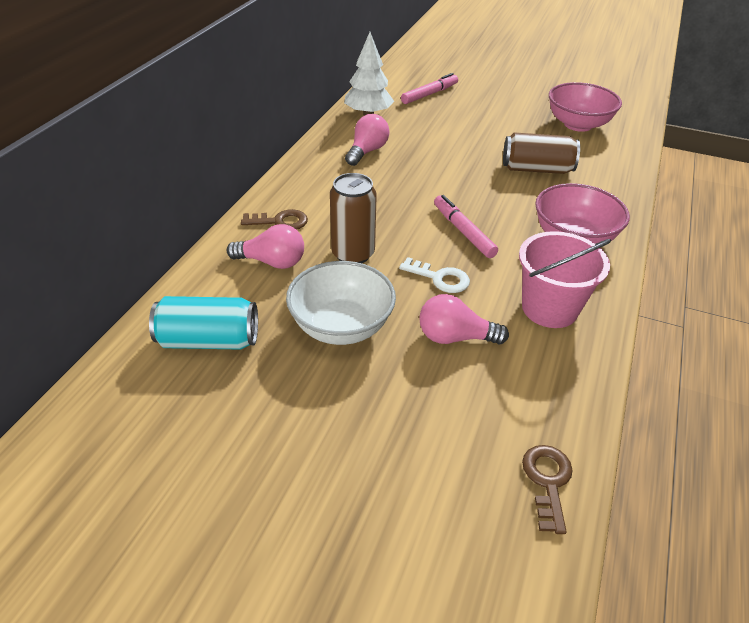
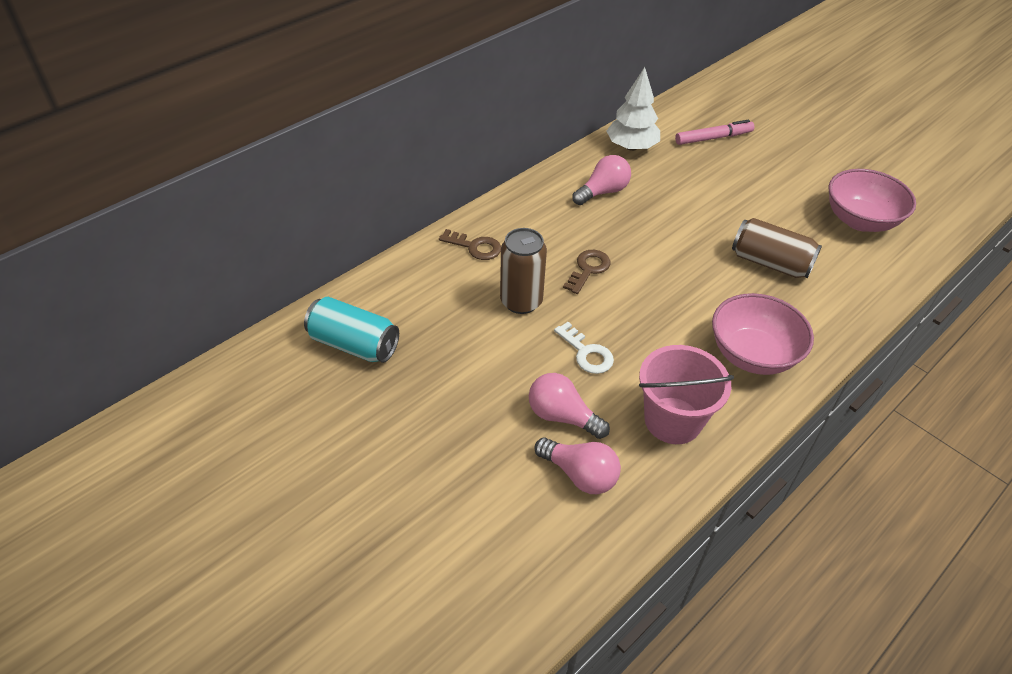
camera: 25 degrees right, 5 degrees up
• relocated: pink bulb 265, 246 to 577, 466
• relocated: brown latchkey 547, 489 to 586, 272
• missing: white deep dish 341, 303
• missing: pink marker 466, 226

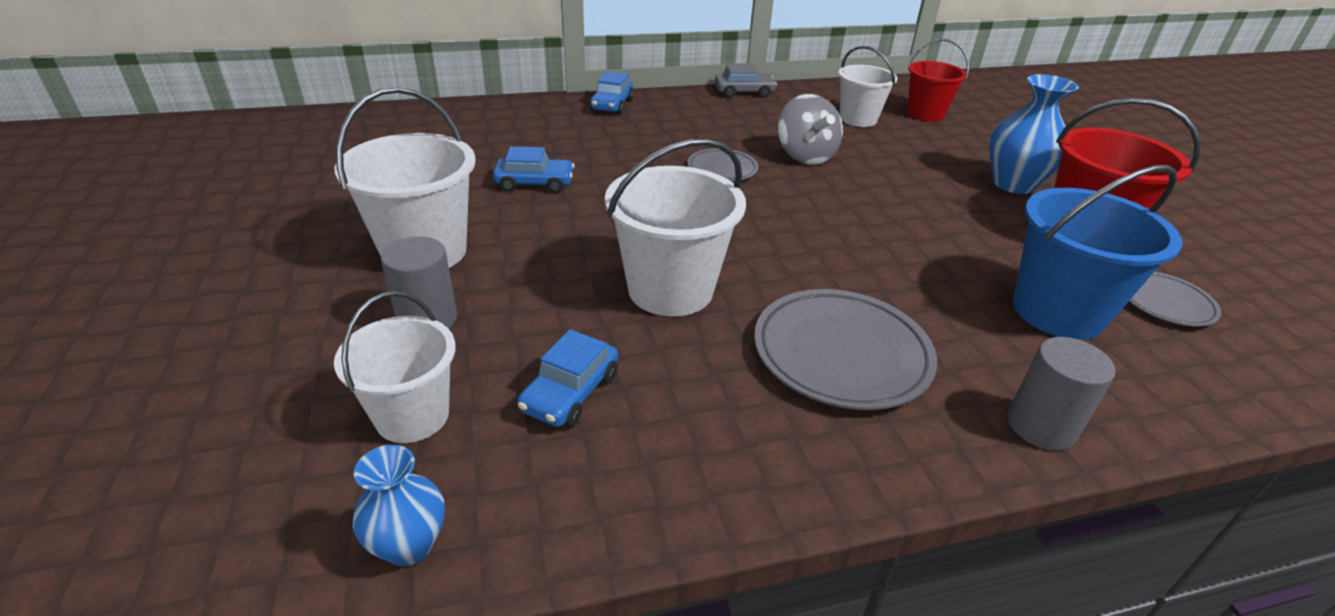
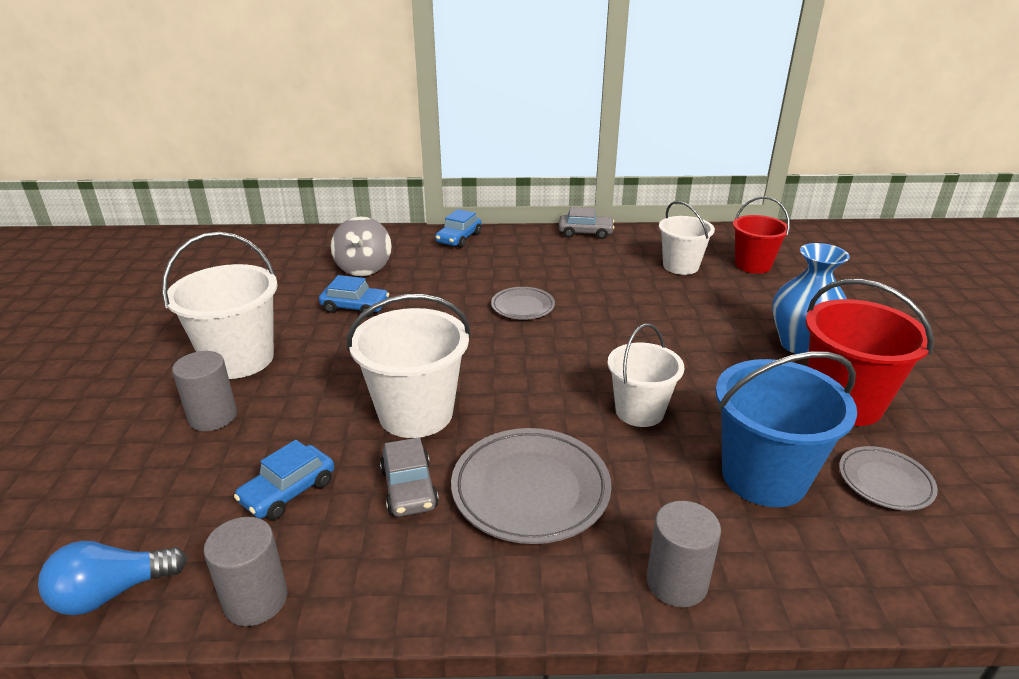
camera: 15 degrees right, 5 degrees down
• exchanged: blue tall vase 399, 505 to blue bulb 112, 578
• appeared: ash-grey cylinder 245, 571
• relocated: ash-grey spinning top 810, 129 to 361, 246
• appeared: ash-grey car 409, 477
• relocated: white bucket 395, 367 to 645, 375

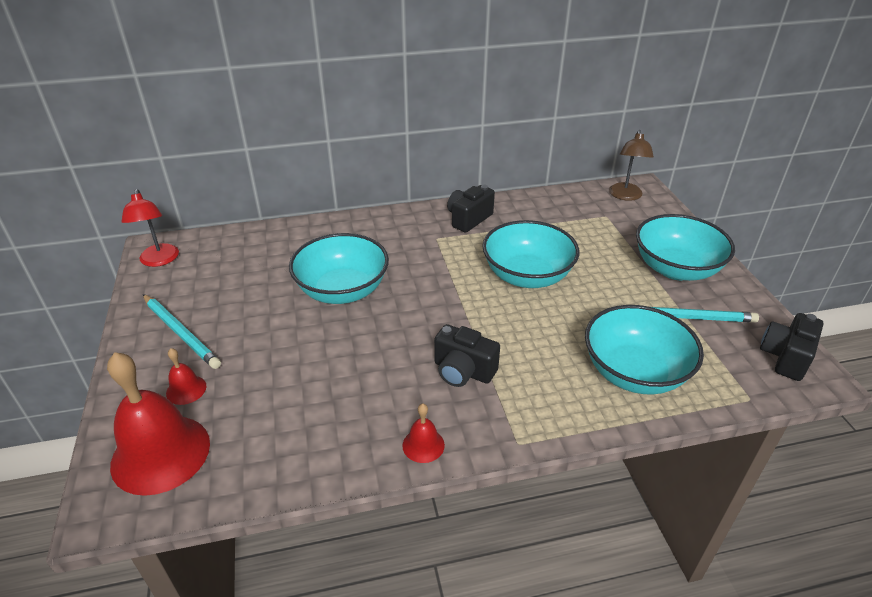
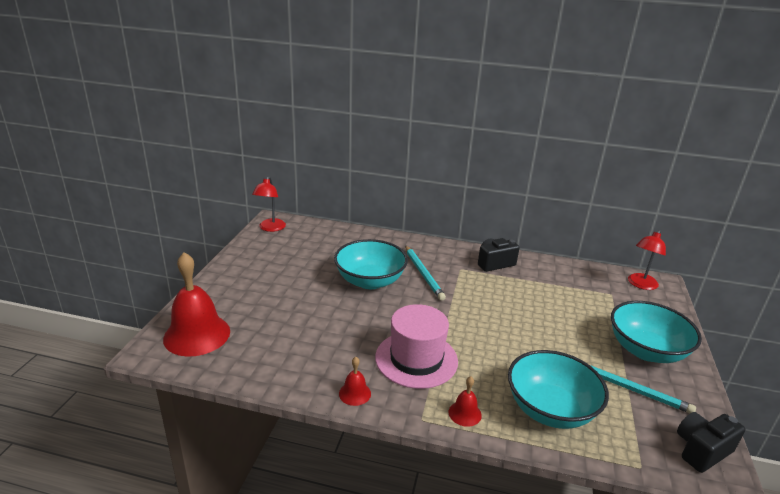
camera: 25 degrees right, 10 degrees down
• exchanged: ebony camera 467, 355 to pink hat 416, 346
• relocated: aqua pencil 182, 331 to 425, 273
• relocated: crimson bell 186, 376 to 465, 401
• colour: brown reading lamp 631, 165 to crimson reading lamp 647, 260
• missing: aqua deep dish 530, 254

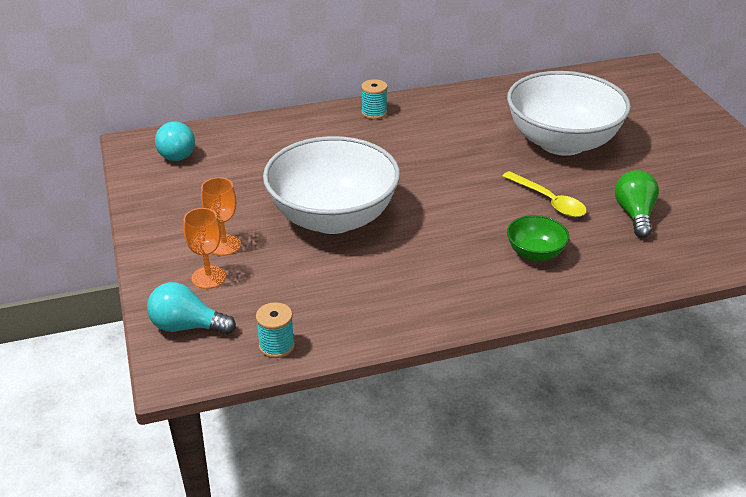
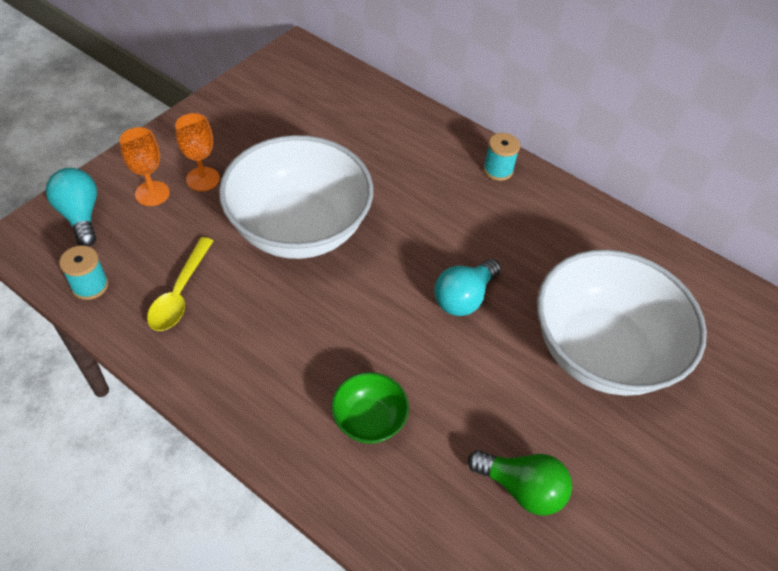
camera: 50 degrees right, 15 degrees up
• relocated: bright yellow tablespoon 544, 194 to 180, 284
• relocated: aqua bulb 175, 141 to 467, 287
• spun: green bulb 637, 204 = 520, 483 60 degrees clockwise

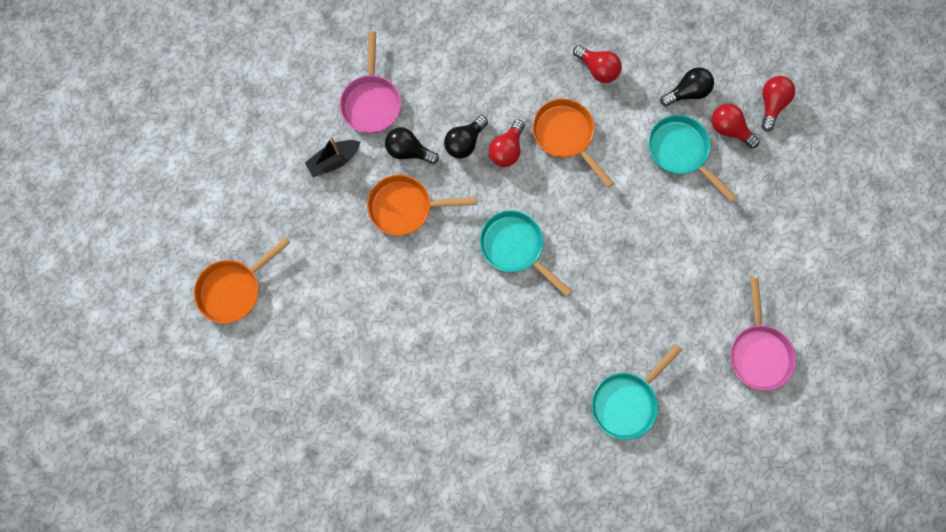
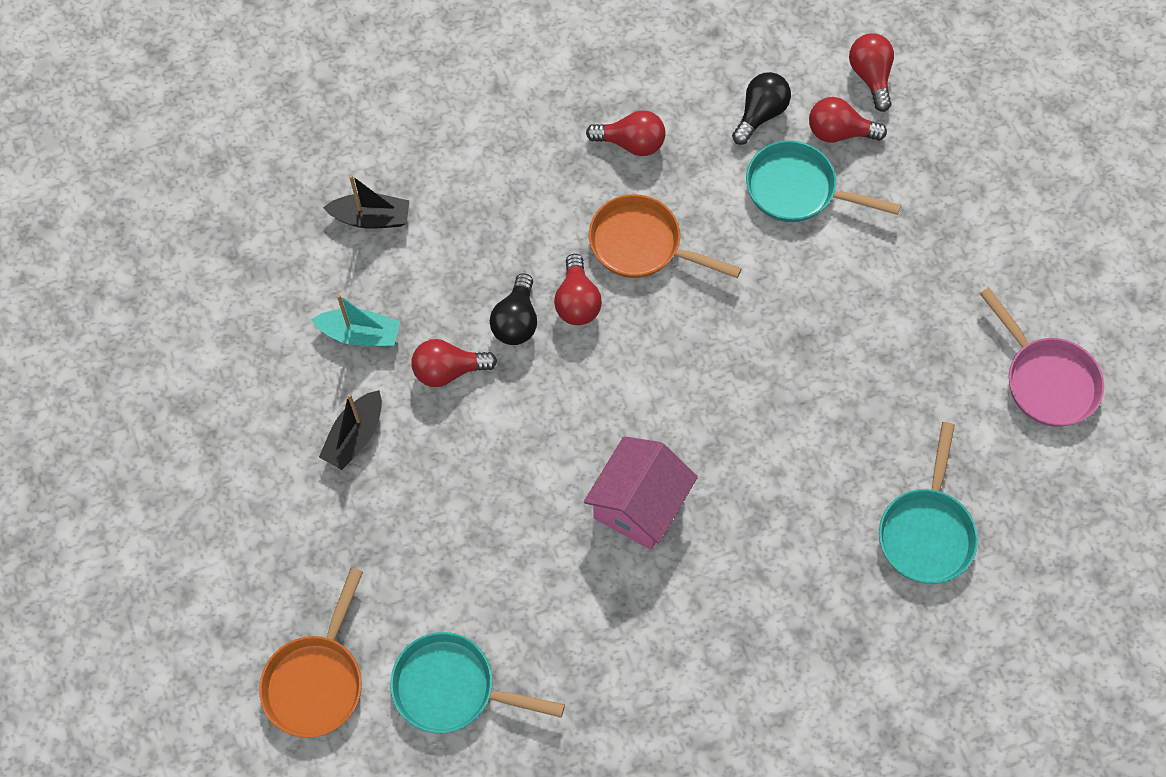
camera: 30 degrees left, 10 degrees down
• exchanged: pink skillet 370, 82 to aqua sailboat 355, 320
• appeared: ebony sailboat 366, 202
• relocated: aqua skillet 526, 253 to 477, 682
• colour: ebony bulb 412, 145 to crimson bulb 454, 363
• appeared: pink house 641, 493
• missing: orange skillet 422, 205

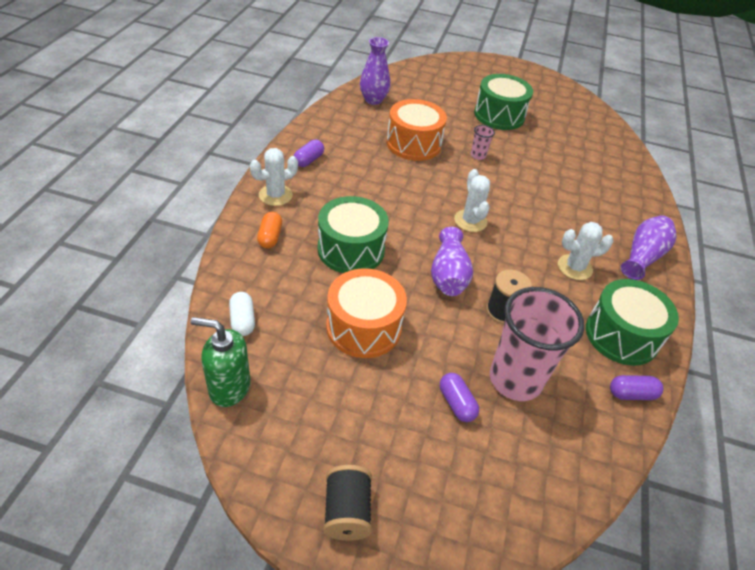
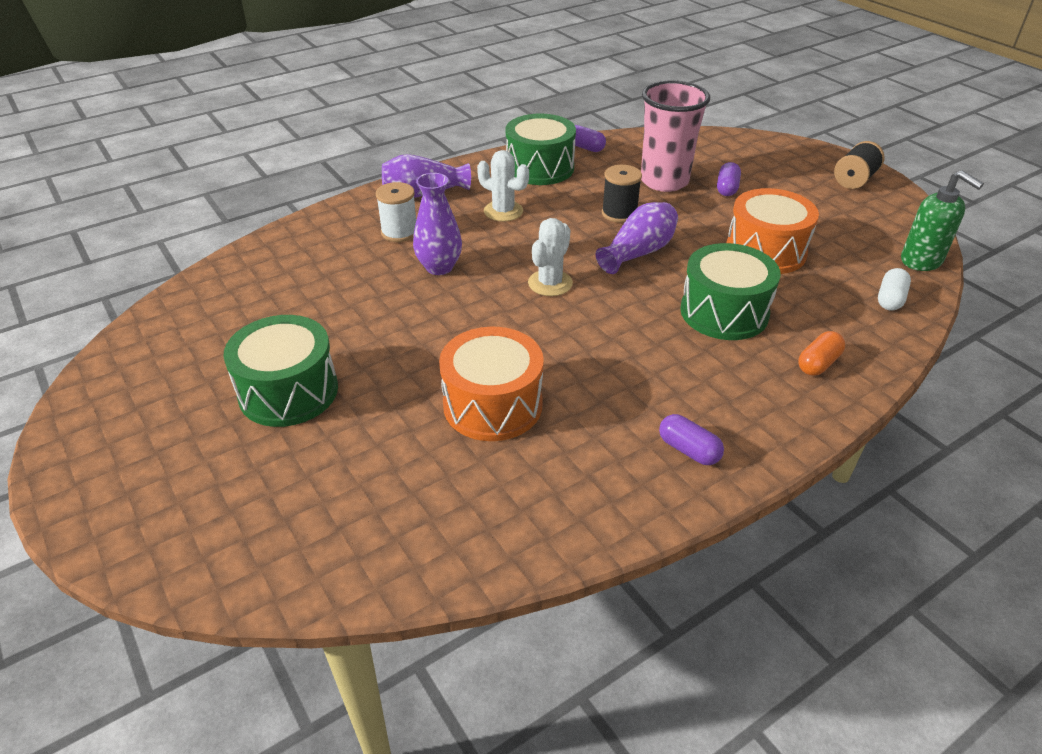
camera: 135 degrees left, 5 degrees down
• appeared: white bobbin 396, 212
• relocated: violet tall vase 375, 71 to 437, 224
• spun: violet pill shape 309, 153 = 691, 439 60 degrees clockwise
• missing: white prickly plant 274, 177
• missing: pink beaker 483, 142

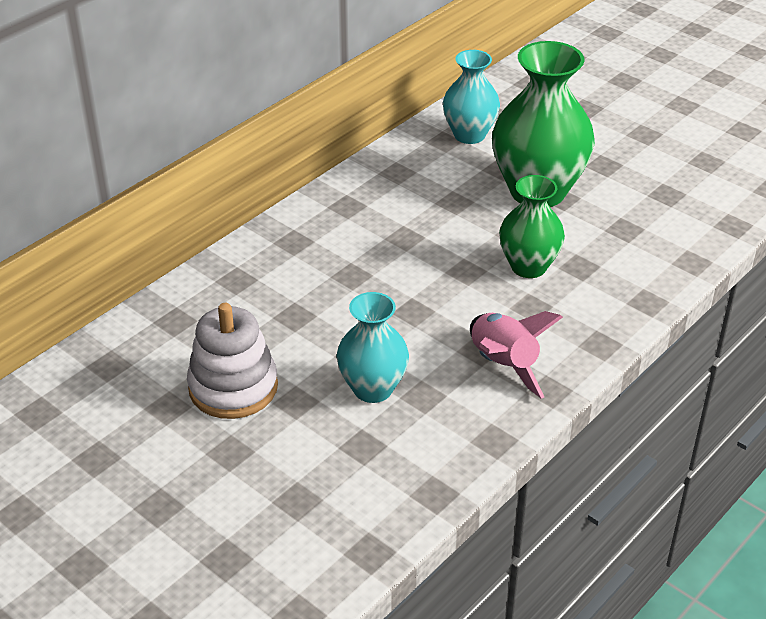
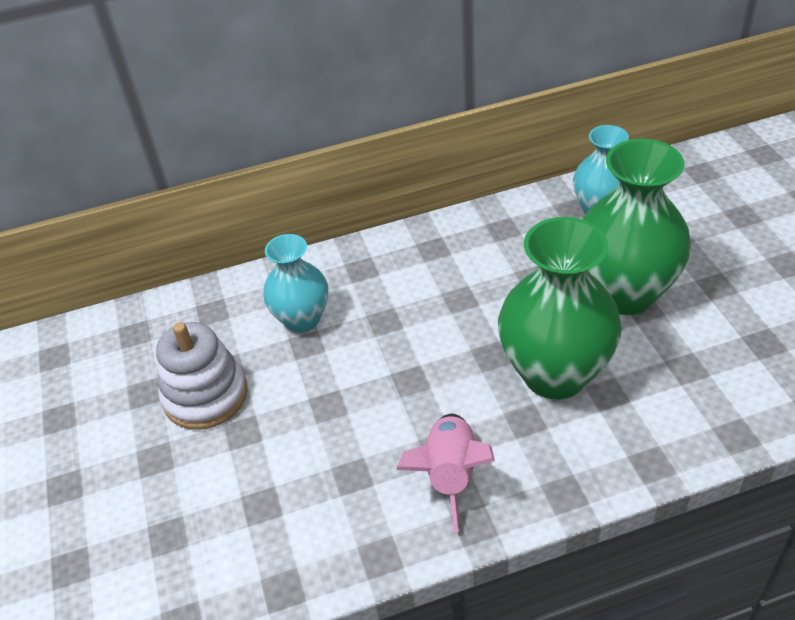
camera: 35 degrees right, 5 degrees up
• relocated: aqua tall vase 372, 347 to 295, 283
• size: green tall vase 532, 226 = 560, 308 x1.66

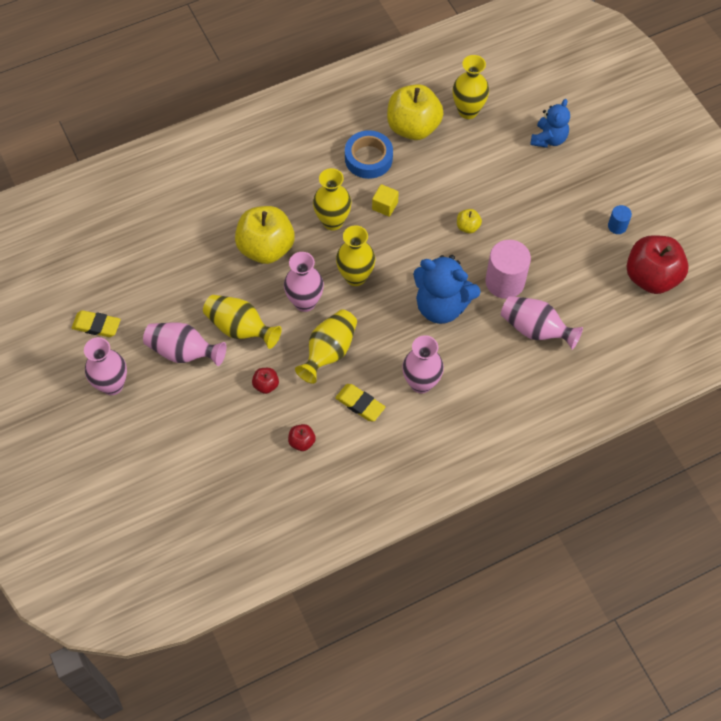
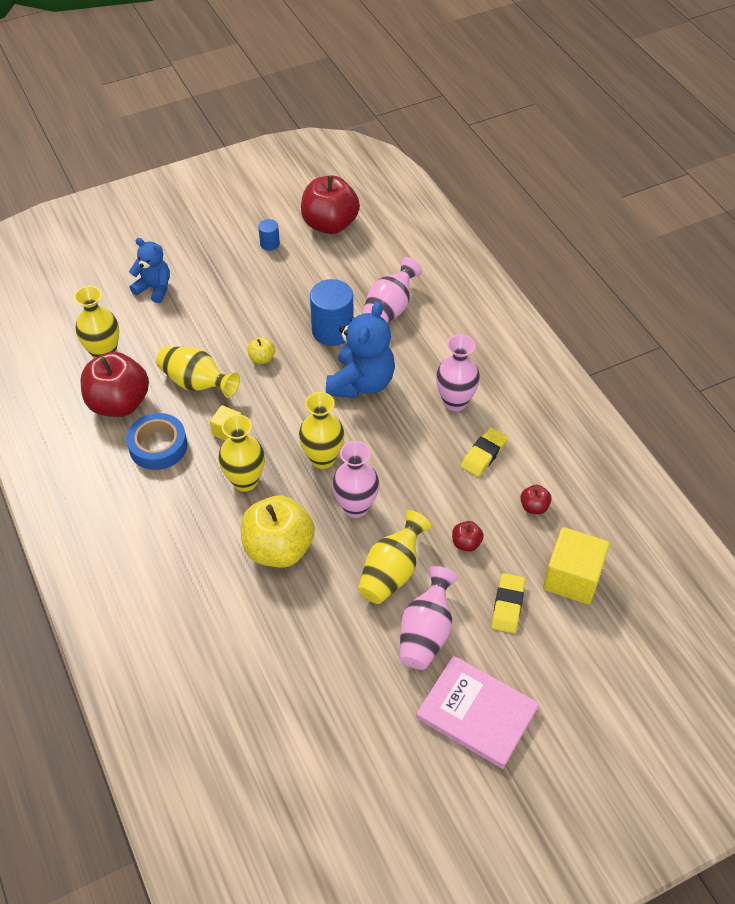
camera: 90 degrees left, 10 degrees down
• colour: bright yellow toy apple 415, 112 to crimson toy apple 114, 384
• relocated: bright yellow tall vase 326, 347 to 198, 372
• colour: pink cylinder 508, 269 to blue cylinder 332, 312
• exchanged: pink tall vase 105, 366 to pink book 477, 712
• relocated: bright yellow pencil eraser 96, 323 to 508, 603
• appeared: bright yellow cube 576, 565

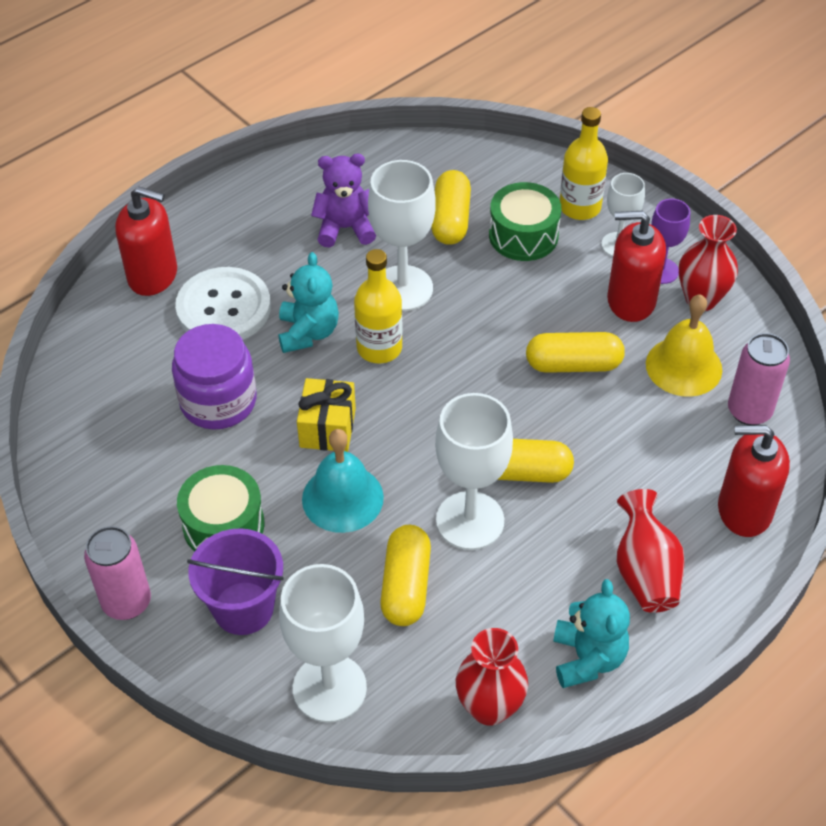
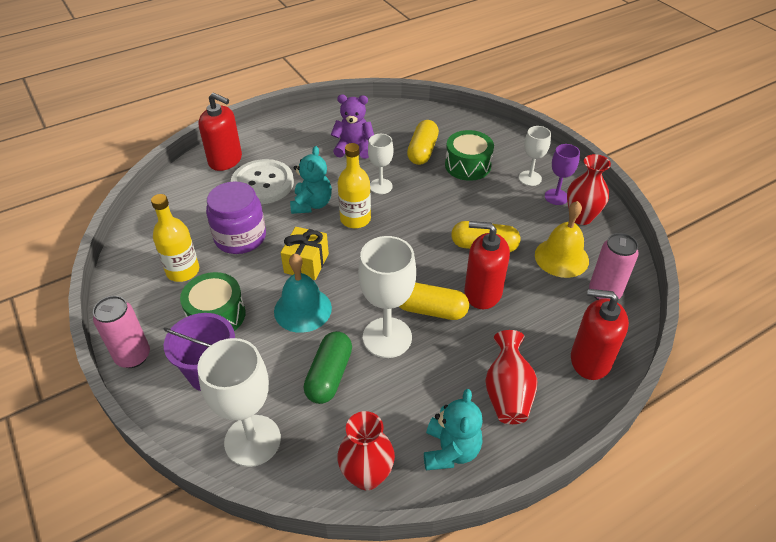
camera: 10 degrees right, 5 degrees down
• relocated: bright yellow bottle 584, 163 to 175, 238
• colour: bright yellow pill shape 405, 575 to green pill shape 328, 367
• size: white goblet 402, 235 = 380, 164 x0.58
• relocated: crimson soap pump 636, 266 to 487, 265

